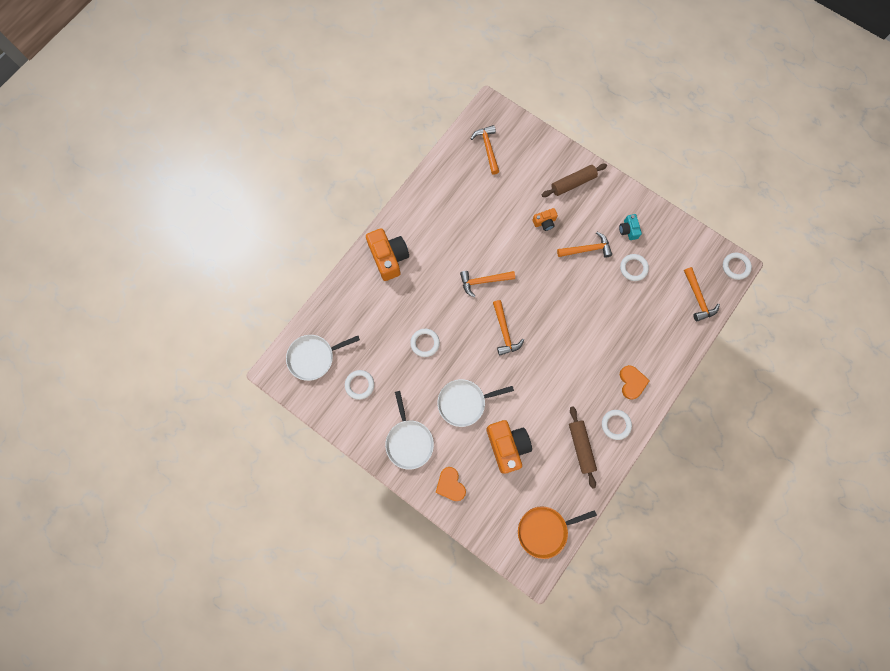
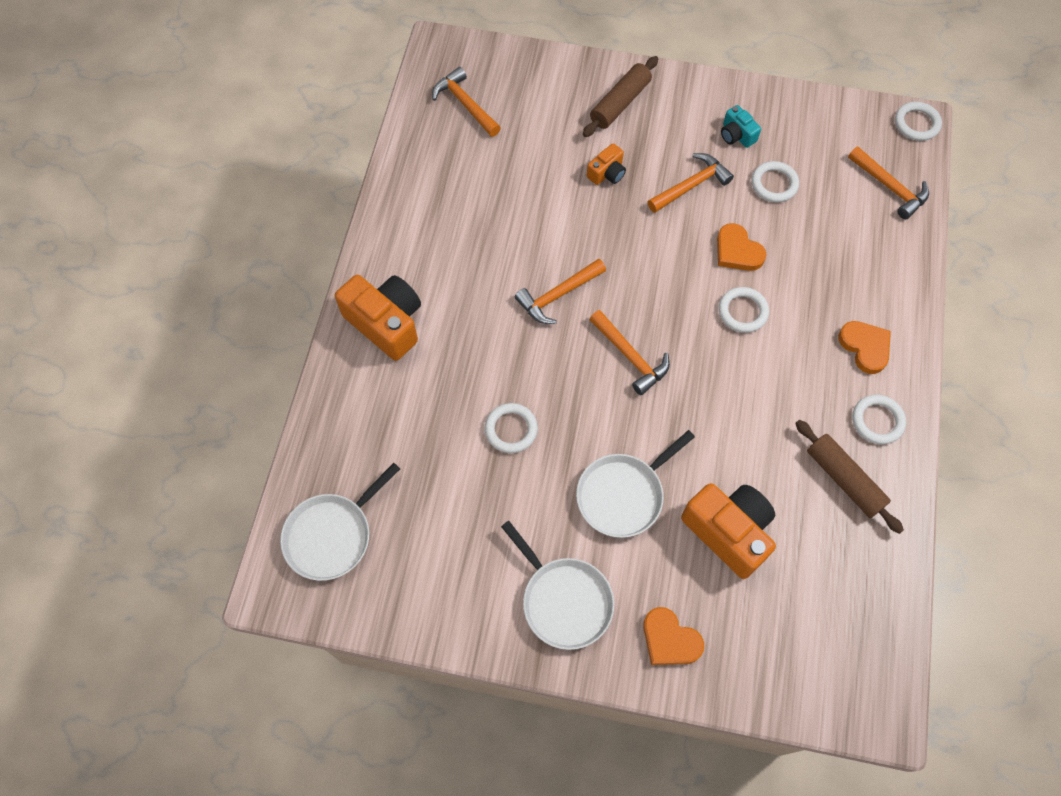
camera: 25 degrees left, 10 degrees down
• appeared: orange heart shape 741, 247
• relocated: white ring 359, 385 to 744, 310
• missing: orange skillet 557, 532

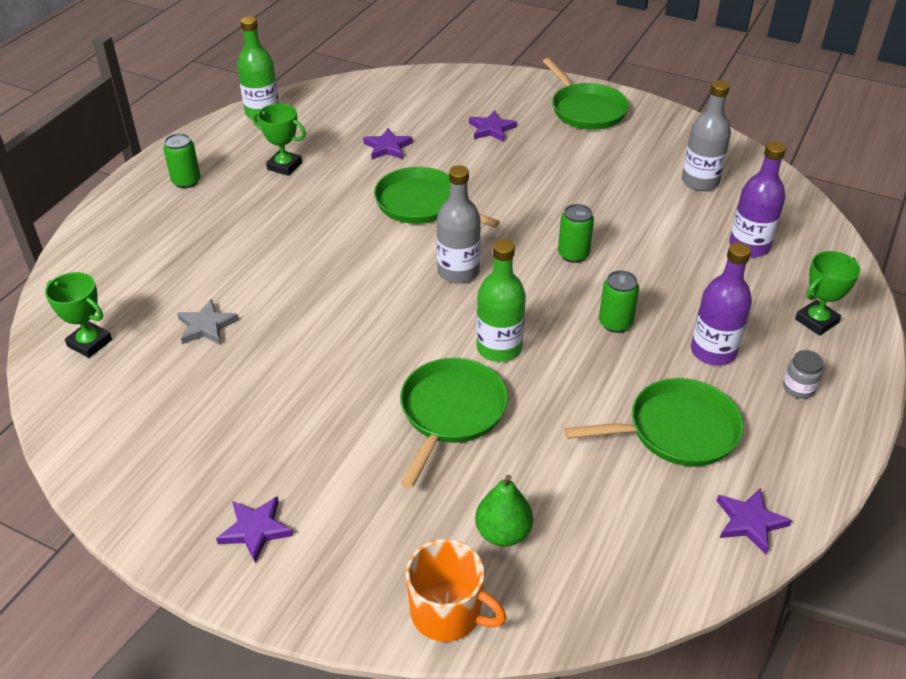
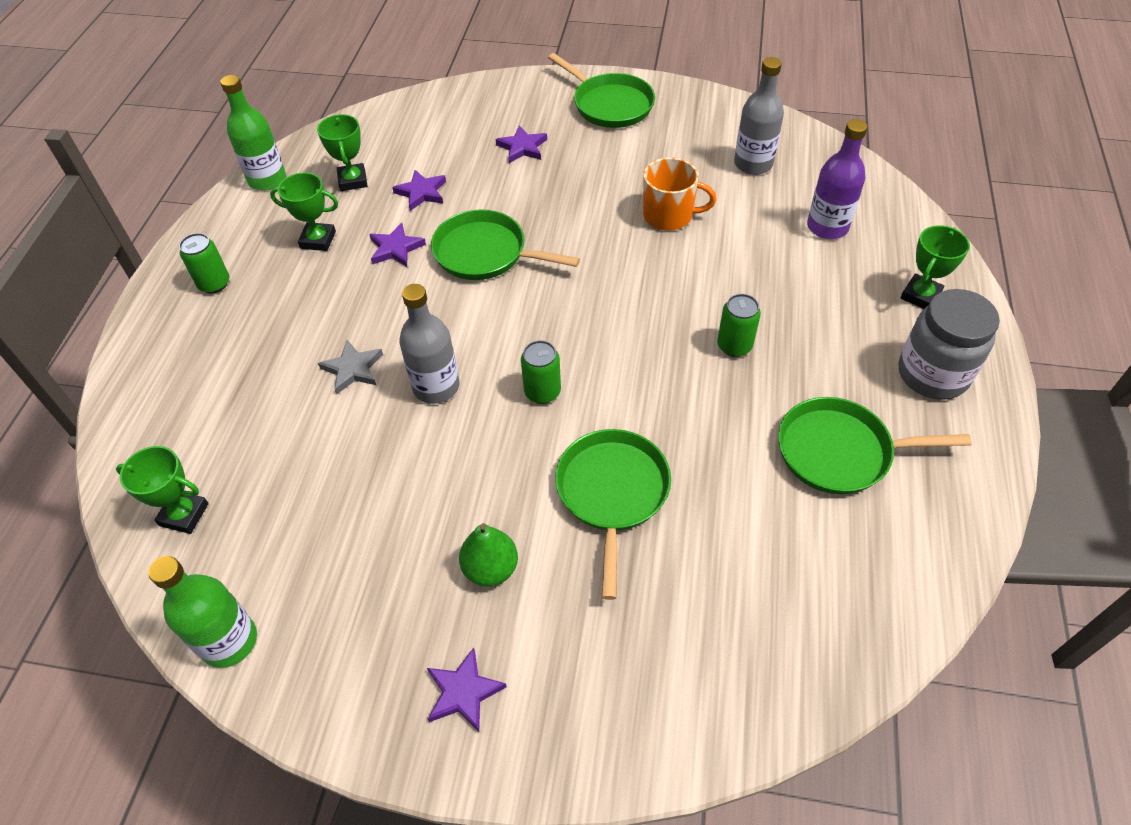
camera: 15 degrees left, 10 degrees up
• relocated: green bottle 501, 300 to 202, 612
• appeared: green trophy 342, 152
• relocated: ash-grey five-pointed star 208, 322 to 350, 367
• relocated: violet five-pointed star 754, 521 to 397, 245
• relocated: ash-grey bottle 459, 224 to 429, 344
• relocated: green toy pear 504, 511 to 488, 555
• relocated: green soda can 576, 233 to 541, 372
• relocated: orange coffee mug 456, 590 to 679, 194
• spun: green skillet 654, 422 = 875, 445 150 degrees counterclockwise
• size: ash-grey jam jar 803, 374 = 949, 344 x2.22
• missing: violet bottle 721, 304

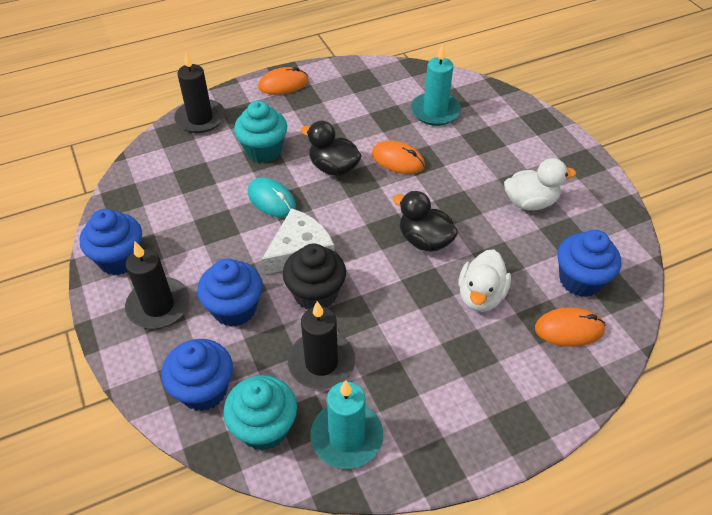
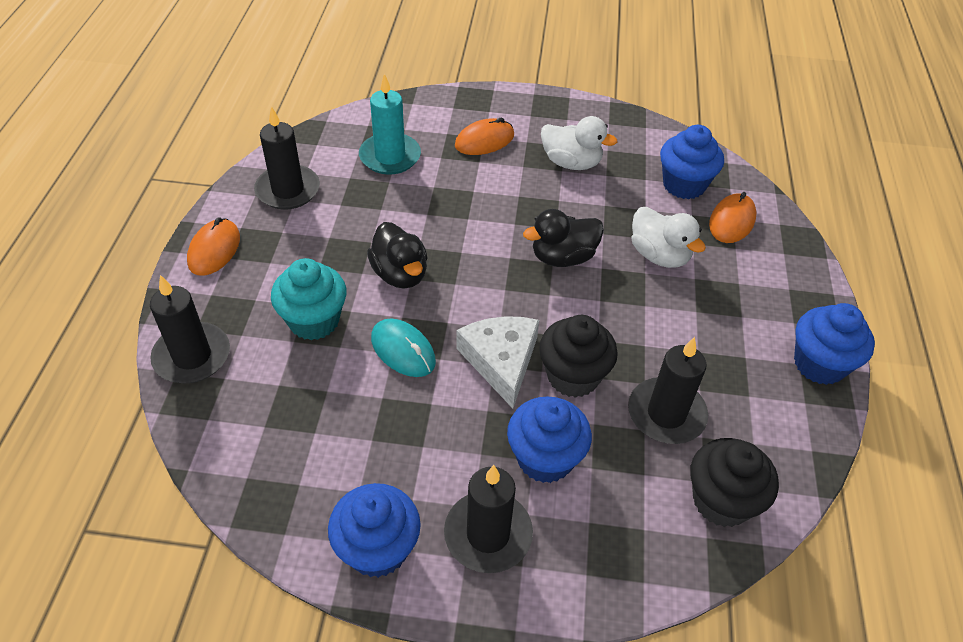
camera: 60 degrees left, 0 degrees up
• appeared: ebony pillar candle 287, 158
• spun: ebony rubber duck 331, 148 = 397, 255 90 degrees counterclockwise
• spun: aqua mouse 272, 197 = 403, 347 60 degrees clockwise
• relocated: orange mouse 398, 157 to 484, 136
• spun: white rubber duck 540, 184 = 579, 143 90 degrees clockwise
• colour: aqua cupcake 260, 413 to ebony cupcake 734, 482
• relocated: blue cupcake 197, 375 to 834, 344
• missing: aqua pillar candle 346, 424

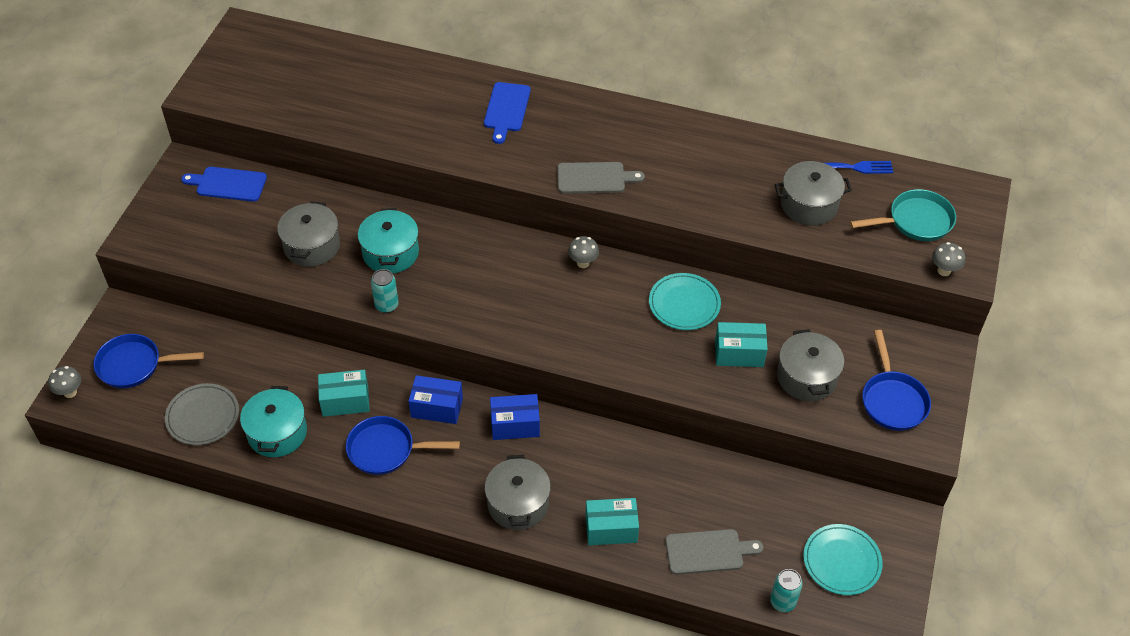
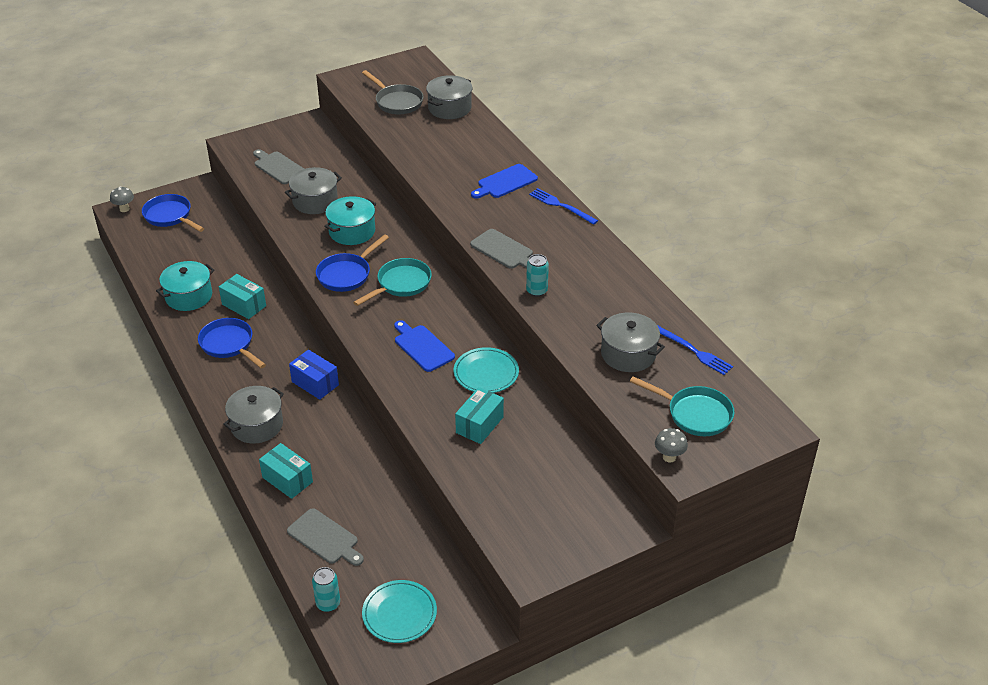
camera: 45 degrees right, 10 degrees down
• appeared: ash-grey cutting board 278, 166
• relocated: blue skillet 896, 380 to 352, 263
• appeared: aqua skillet 392, 282
• appeared: ash-grey skillet 393, 92
• relocated: blue cutting board 224, 184 to 424, 346
• relocated: ash-grey pot 810, 365 to 449, 97
• spun: aqua parcel 741, 344 = 479, 415 75 degrees clockwise
• relocated: aqua soda can 385, 291 to 537, 275
• appeared: blue table fork 563, 206
• missing: ash-grey dinner plate 202, 414
• missing: blue parcel 436, 399
• missing: ash-grey fungus 583, 252

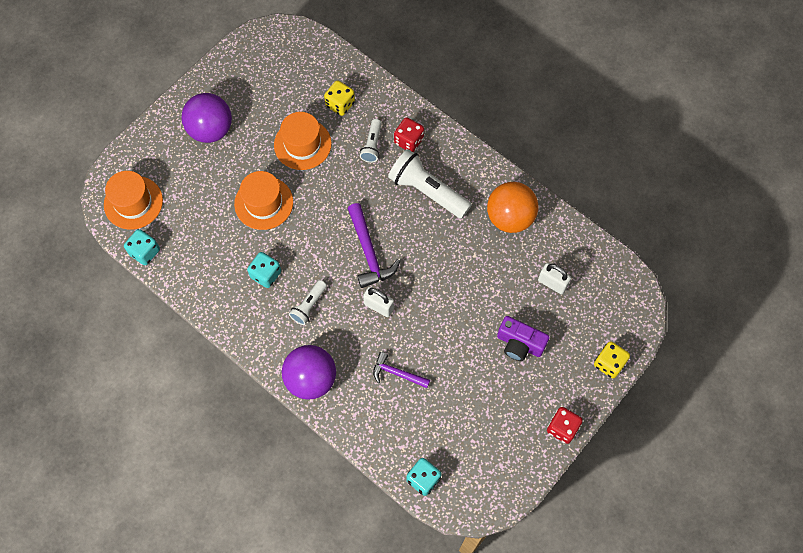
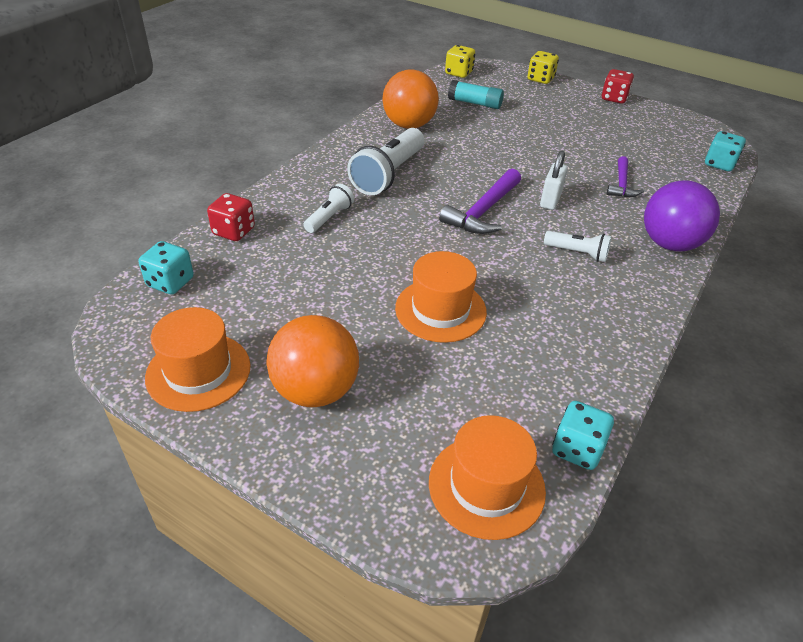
camera: 100 degrees left, 25 degrees down
• relocated: aqua game die 264, 270 to 166, 268
• relocated: orange hat 303, 141 to 198, 359
• relocated: crimson game die 409, 134 to 231, 217
• colour: violet sphere 206, 118 to orange sphere 312, 361
• spun: white torch 371, 141 = 328, 208 60 degrees counterclockwise
• spun: violet hammer 373, 245 = 480, 201 150 degrees clockwise
• relocated: bright yellow game die 339, 98 to 460, 61
• exchanged: white lock 554, 278 to aqua glue 476, 94
• missing: violet camera 523, 338

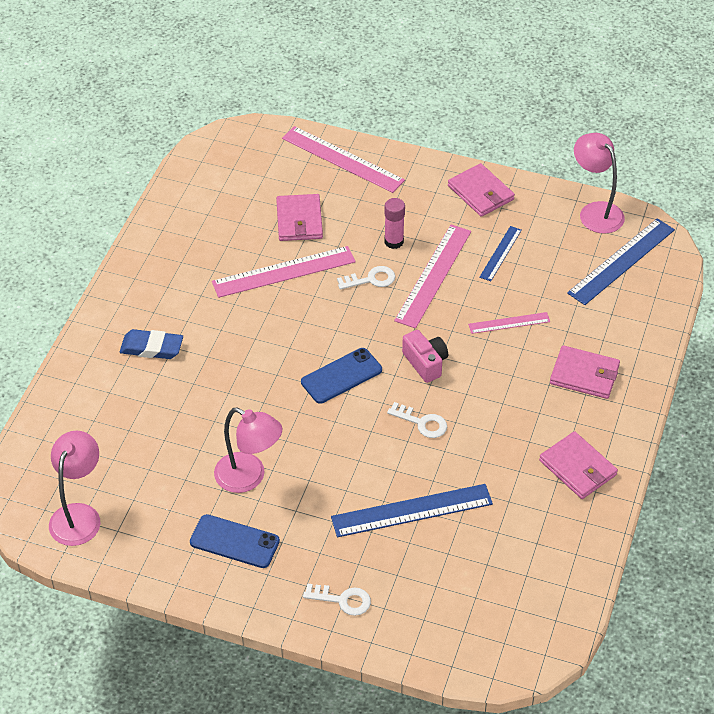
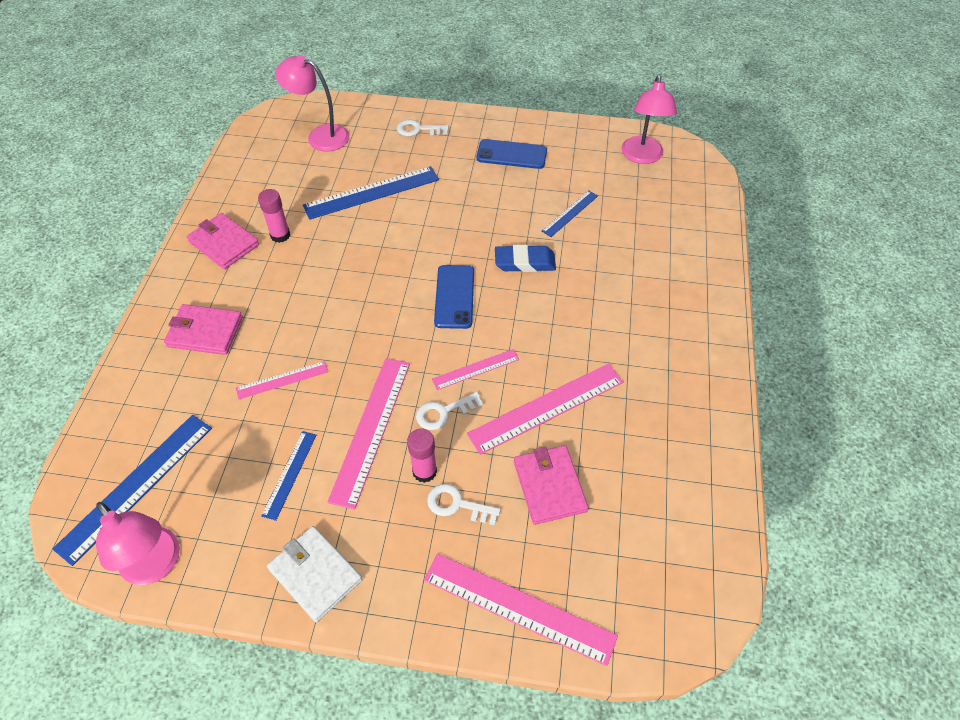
camera: 170 degrees right, 5 degrees up
• appeared: pink glue 274, 216
• colour: pink billfold 481, 190 to white billfold 315, 574
• relocated: pink reading lamp 248, 450 to 312, 103
• relocated: white latchkey 417, 420 to 464, 504
• appeared: pink straightedge 475, 369
• spun: blue smartphone 341, 376 = 454, 297 45 degrees counterclockwise
• relocated: blue pencil eraser 151, 344 to 525, 258
• appeared: blue straightedge 569, 213
• missing: pink camera 425, 356

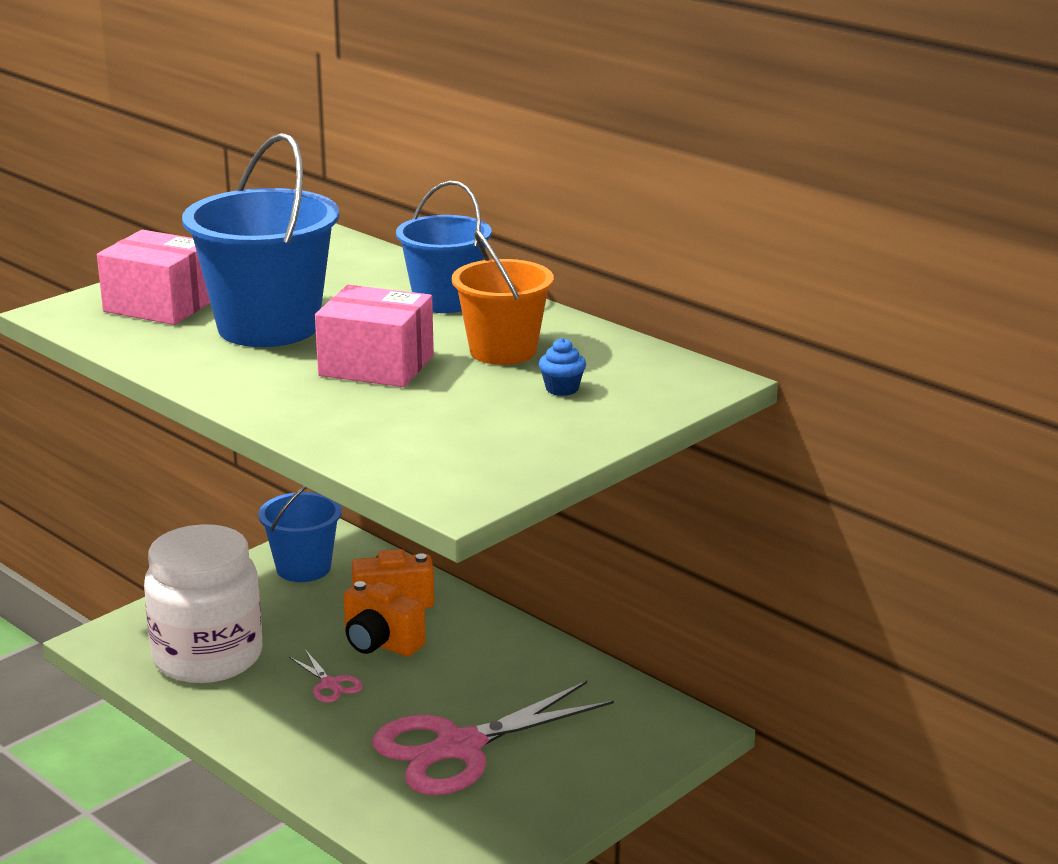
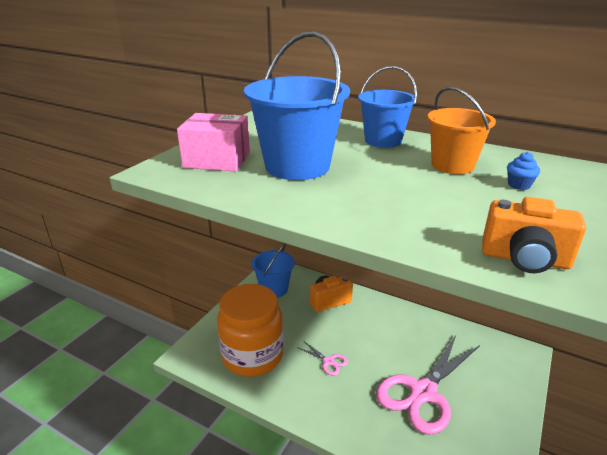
camera: 15 degrees left, 5 degrees up
• colour: white jam jar 203, 603 to orange jam jar 250, 330
• relocated: orange camera 384, 619 to 534, 235
• missing: pink parcel 374, 336

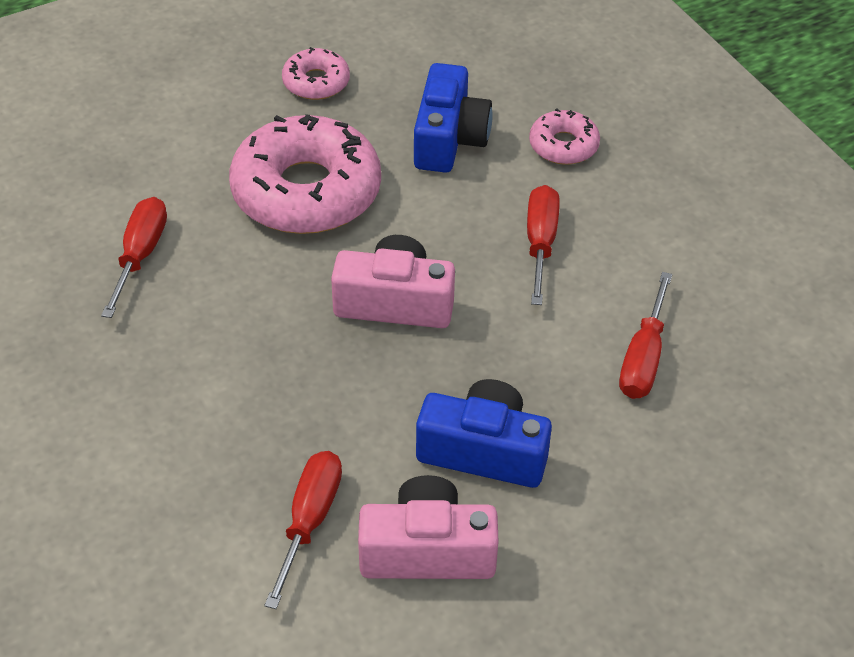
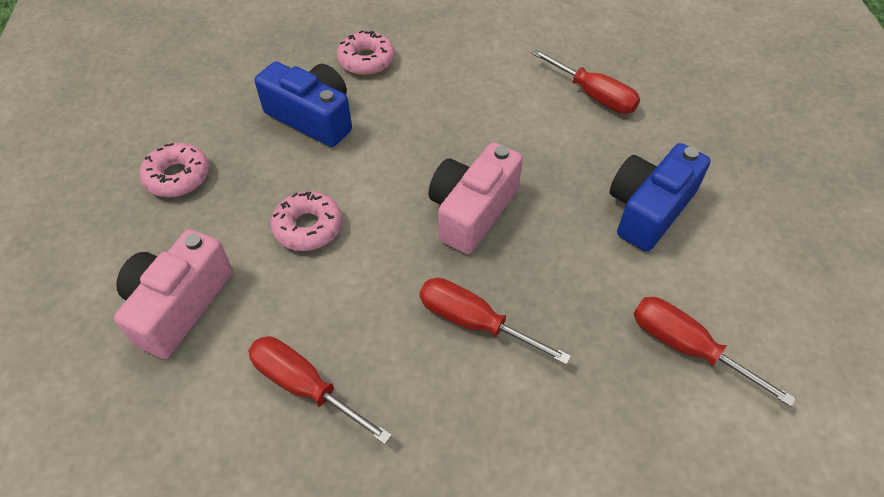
camera: 65 degrees left, 5 degrees up
• relocated: pink camera 428, 527 to 173, 294
• size: pink glazed donut 305, 174 = 306, 221 x0.48
• relocated: crimson flat screwdriver 543, 245 to 495, 321

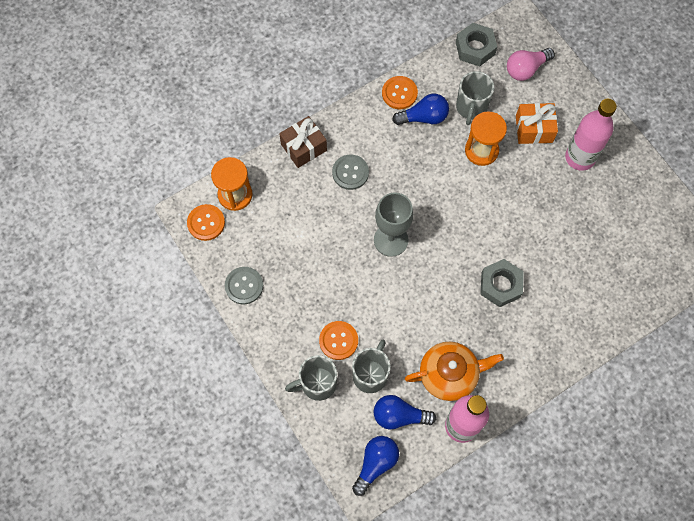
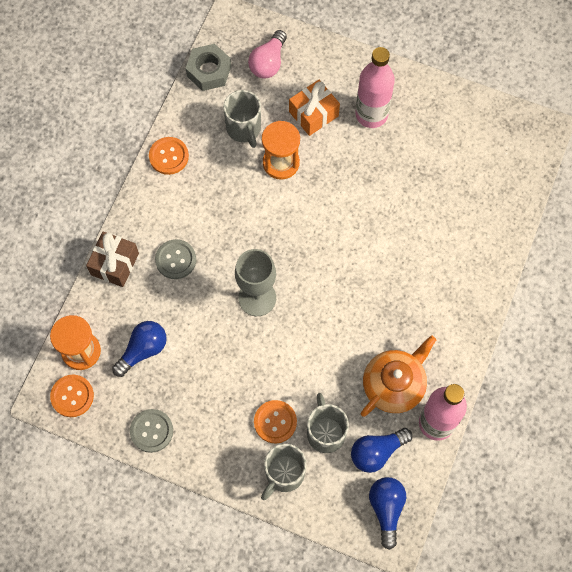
camera: 35 degrees left, 0 degrees up
• relocated: blue bulb 420, 109 to 139, 349
• missing: ash-grey nut 502, 283

